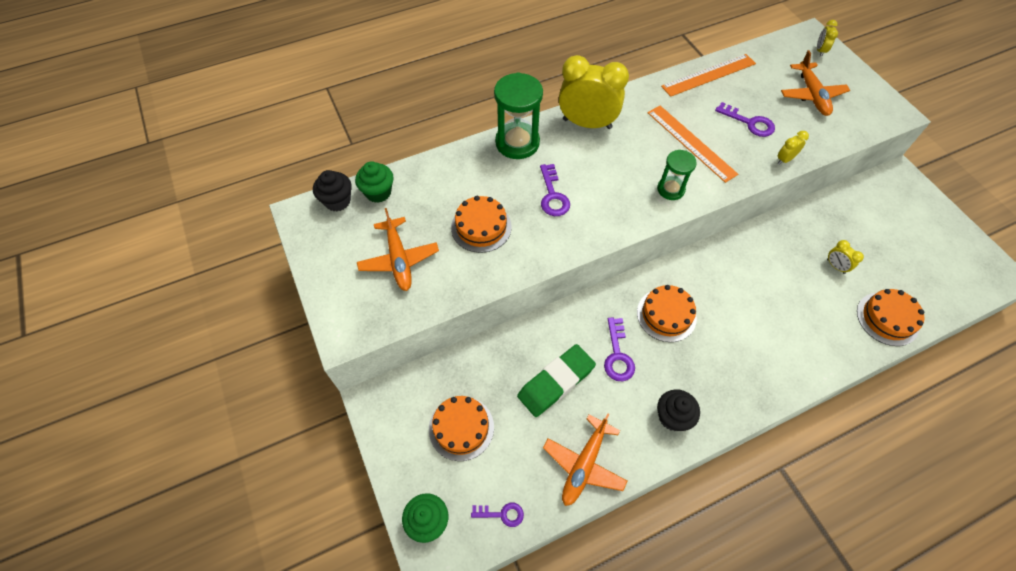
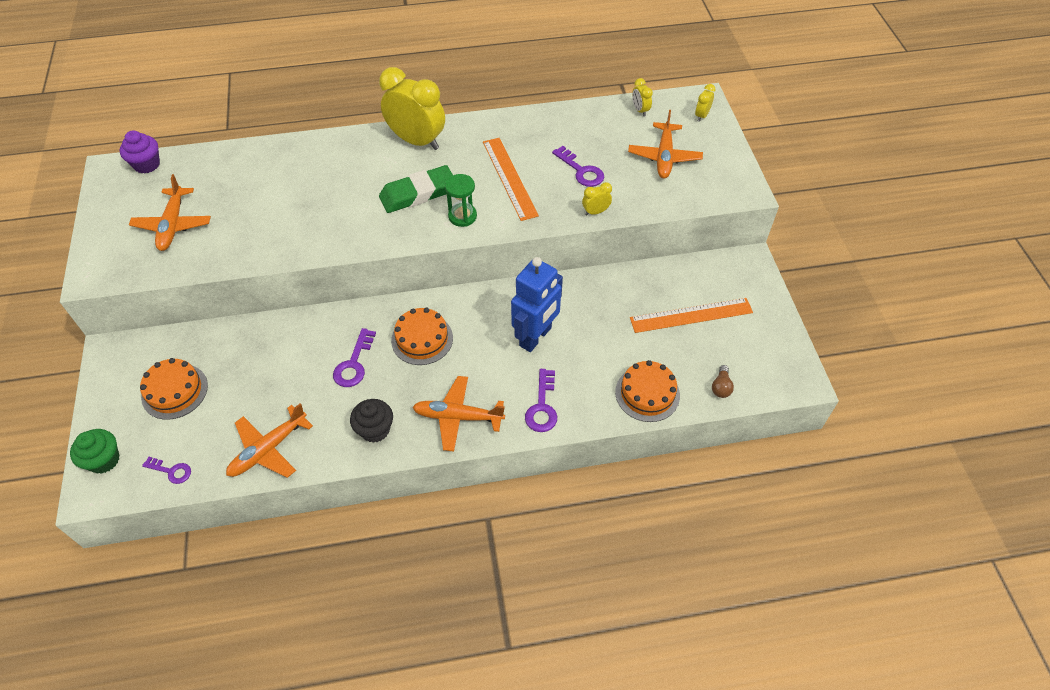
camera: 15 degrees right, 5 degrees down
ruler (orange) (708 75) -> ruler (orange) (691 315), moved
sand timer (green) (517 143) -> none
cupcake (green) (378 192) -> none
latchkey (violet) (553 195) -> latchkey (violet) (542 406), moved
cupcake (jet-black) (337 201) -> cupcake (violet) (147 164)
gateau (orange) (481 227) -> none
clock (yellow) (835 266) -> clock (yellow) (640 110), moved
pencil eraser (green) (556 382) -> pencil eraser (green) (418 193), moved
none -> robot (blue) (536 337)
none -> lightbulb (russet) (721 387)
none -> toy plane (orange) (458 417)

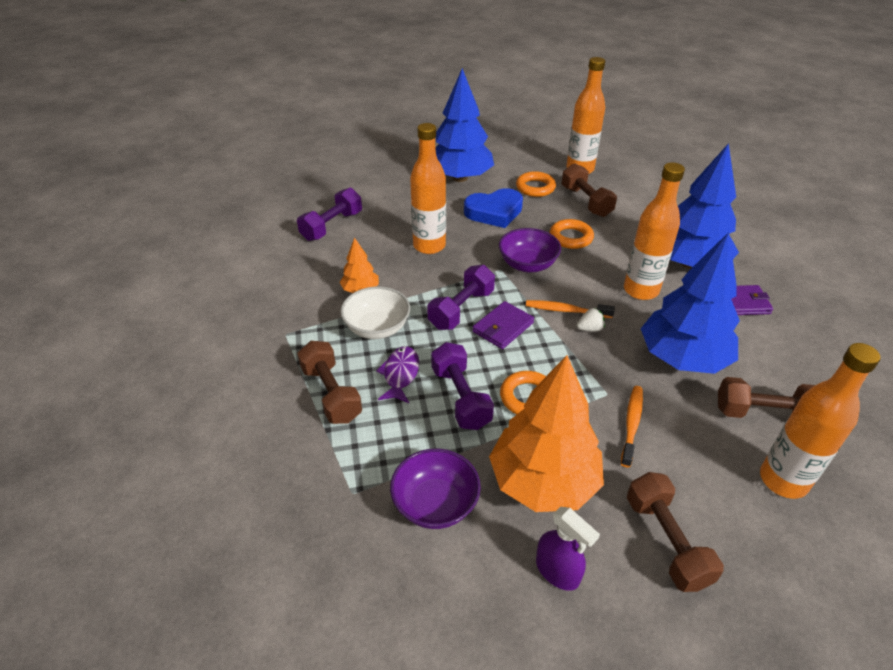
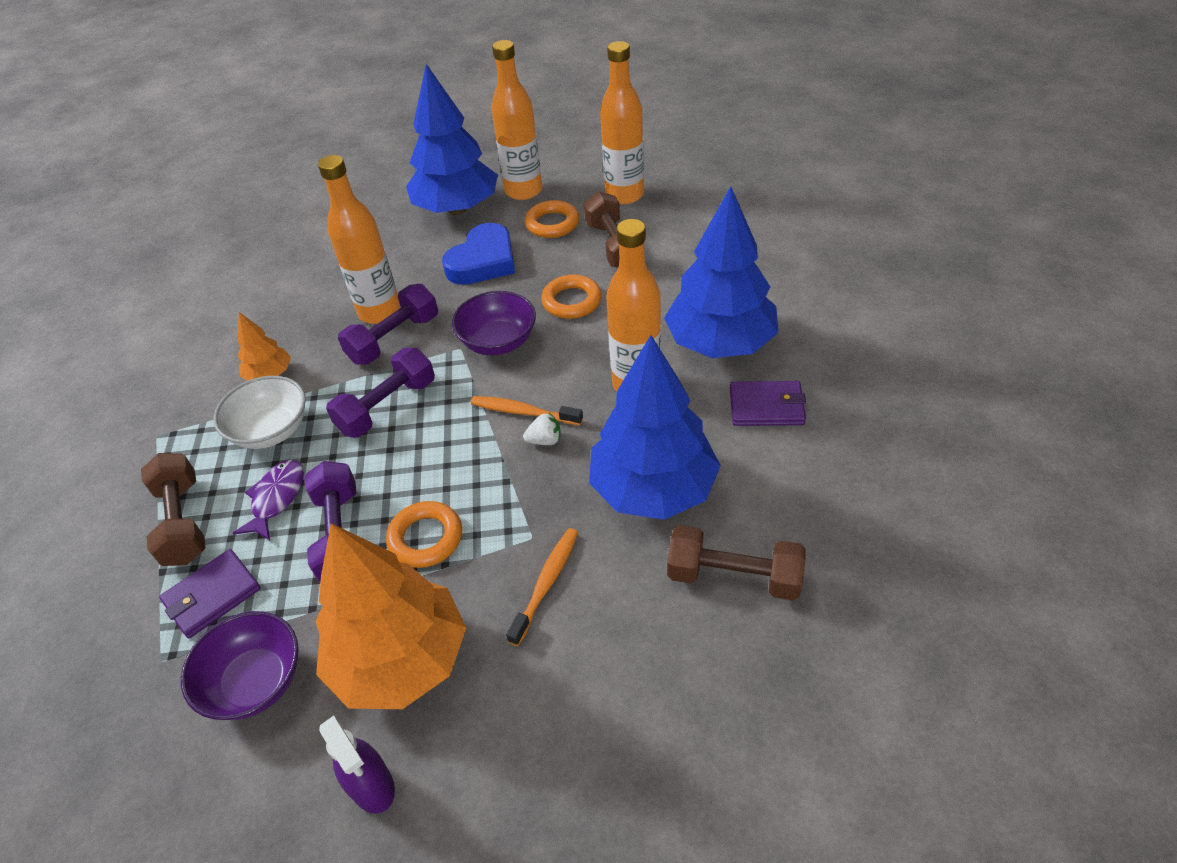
camera: 10 degrees right, 5 degrees up
free weight (violet) (332 226) -> free weight (violet) (394 339), moved
love heart (blue) (494 212) -> love heart (blue) (483 261), 45 degrees counterclockwise
billfold (violet) (503 327) -> billfold (violet) (212 596), moved
flask (orange) (783 480) -> flask (orange) (523 191), moved
free weight (russet) (666 541) -> none

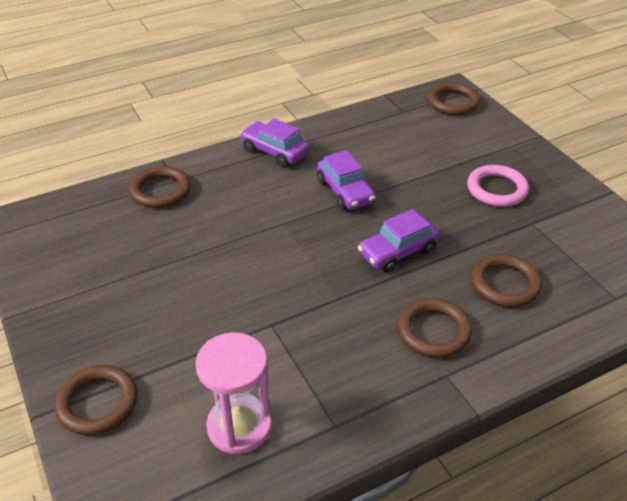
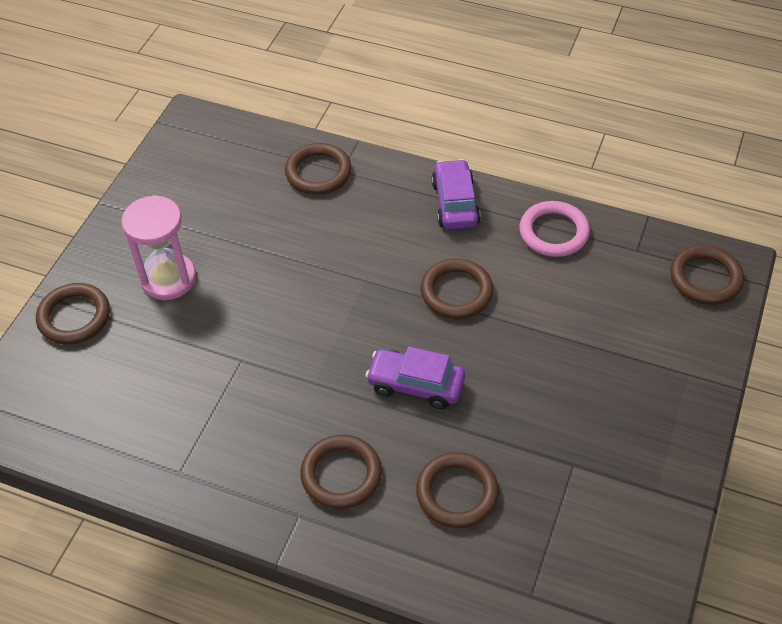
camera: 50 degrees right, 10 degrees up
toy car (violet) (345 191) -> hoop (russet) (456 292)
hoop (rose-pink) (496 189) -> hoop (rose-pink) (553 232), moved
sand timer (rose-pink) (239 426) -> sand timer (rose-pink) (168 278), moved

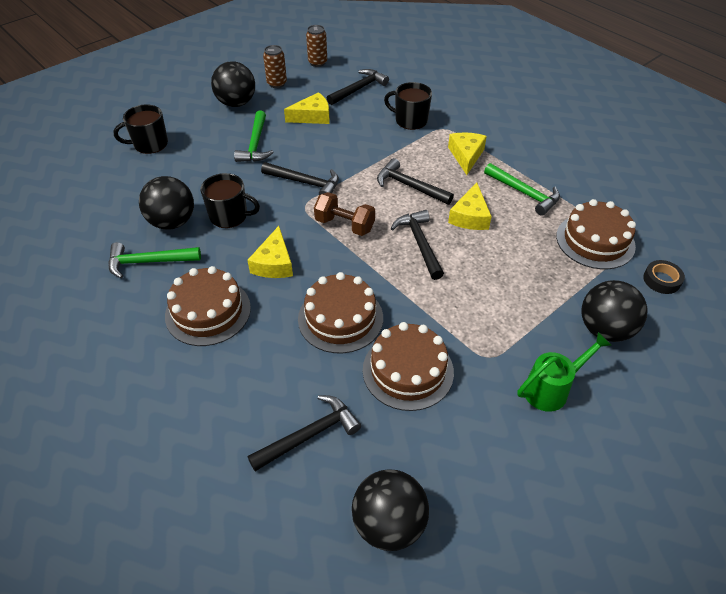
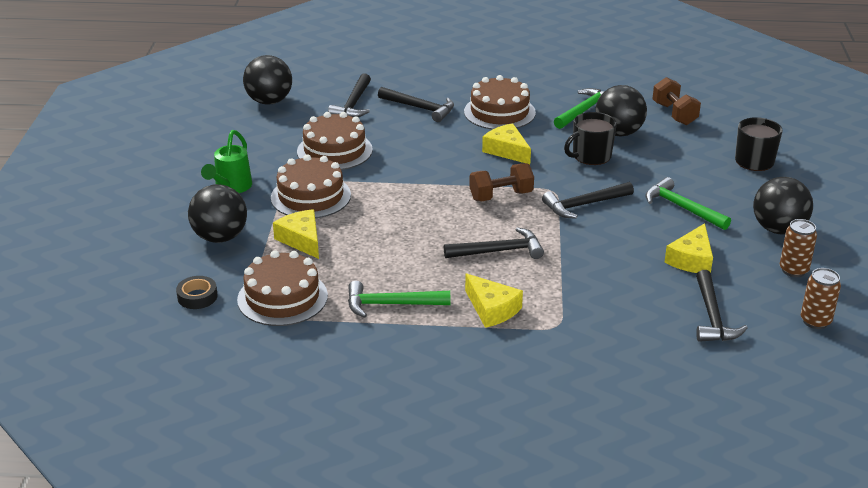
camera: 135 degrees right, 15 degrees down
coffee mug (jet-black) (410 120) -> none
cheese wedge (yellow) (470 216) -> cheese wedge (yellow) (301 240), moved
hammer (jet-black) (419 243) -> hammer (jet-black) (420 108), moved
gateau (russet) (340 318) -> gateau (russet) (311 196), moved
none -> free weight (russet) (674 114)

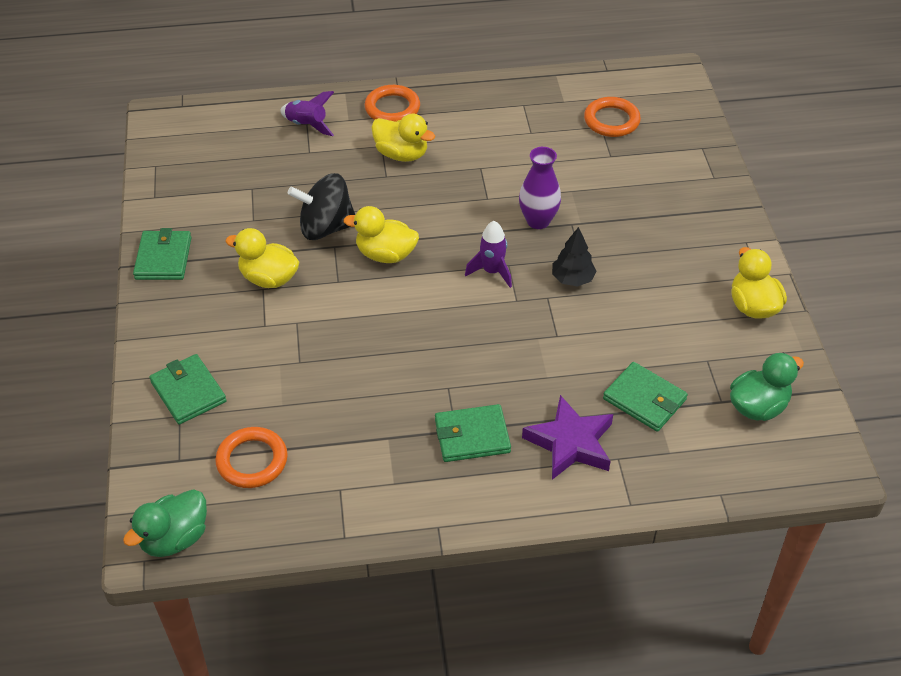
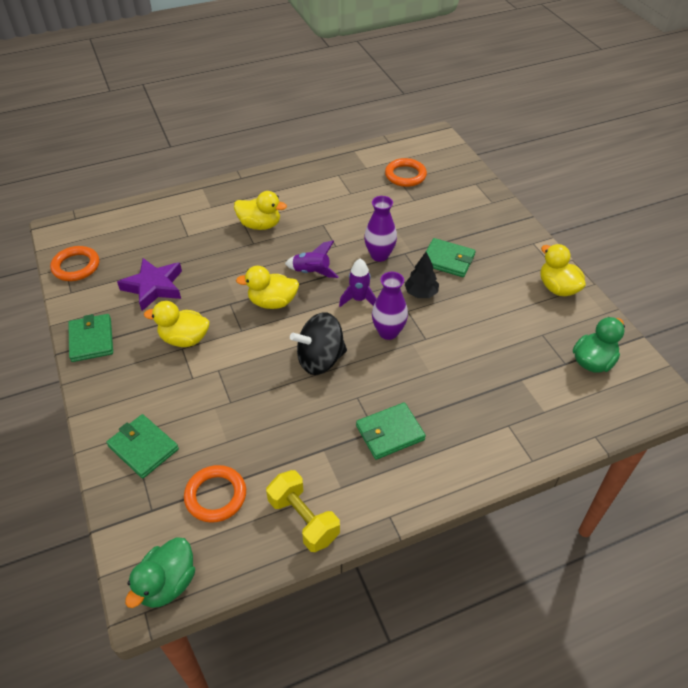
camera: 15 degrees left, 0 degrees up
hoop (orange) (392 108) -> hoop (orange) (76 266), moved
toy rocket (violet) (307 125) -> toy rocket (violet) (311 272), moved
toy top (jet-black) (326 227) -> toy top (jet-black) (320 359), moved
billfold (green) (644 399) -> billfold (green) (447 260), moved
star (violet) (570 443) -> star (violet) (154 287), moved
none -> vase (violet) (388 332)
none -> free weight (yellow) (303 519)

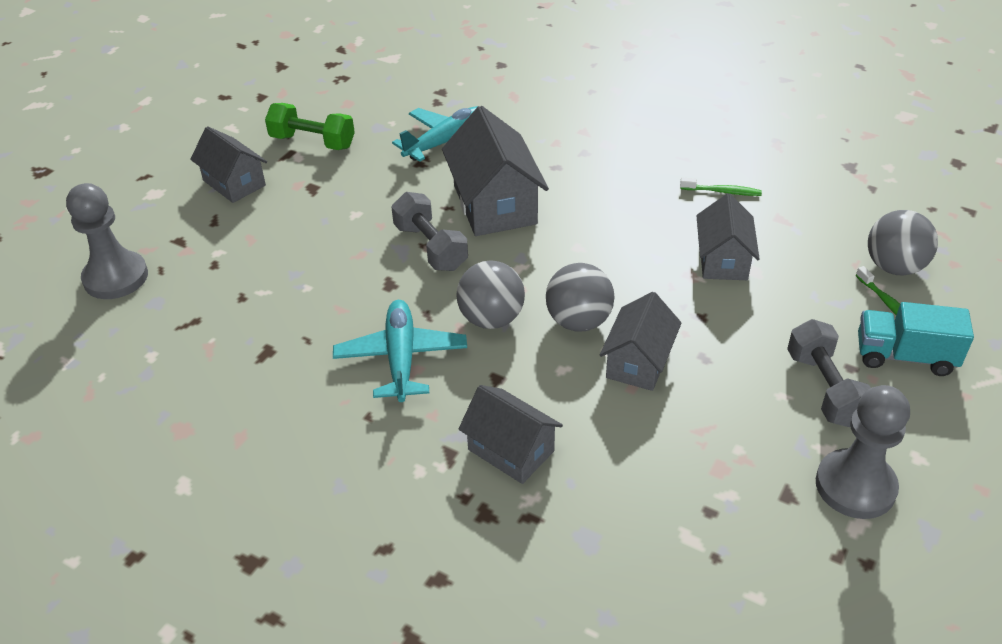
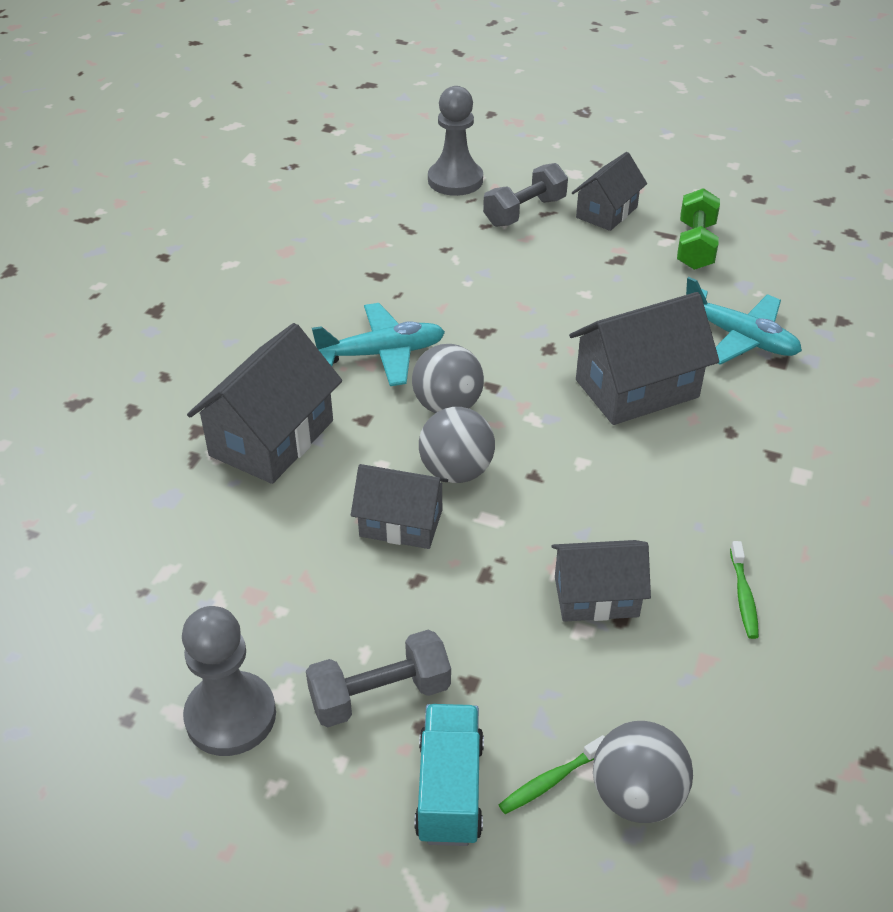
camera: 80 degrees right, 0 degrees up
free weight (grey) (431 247) -> free weight (grey) (525 212), moved
house (grey) (511 450) -> house (grey) (272 438), x1.56

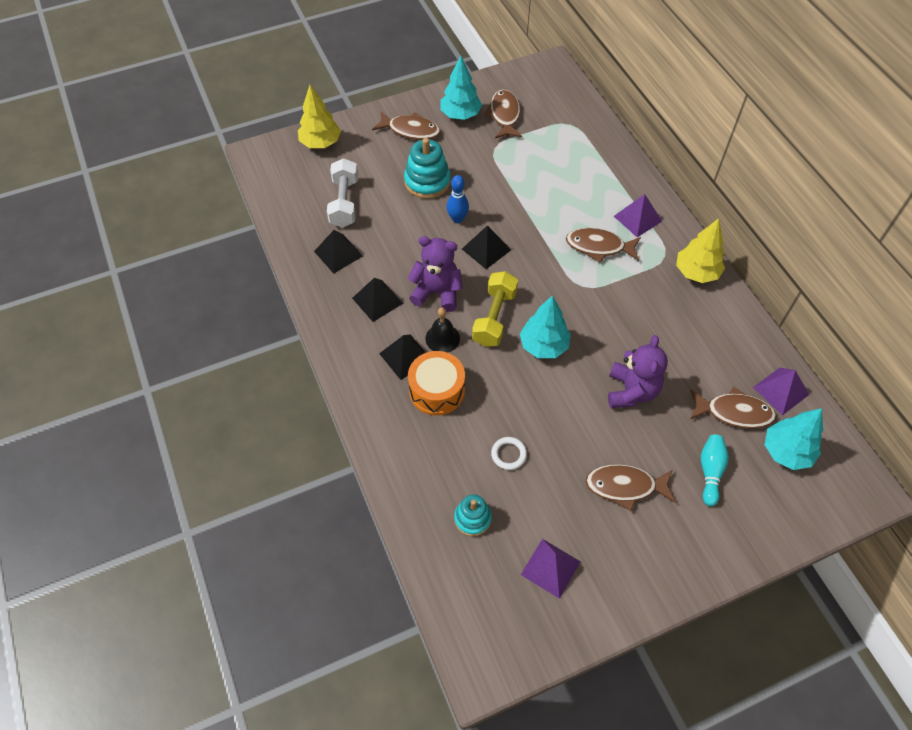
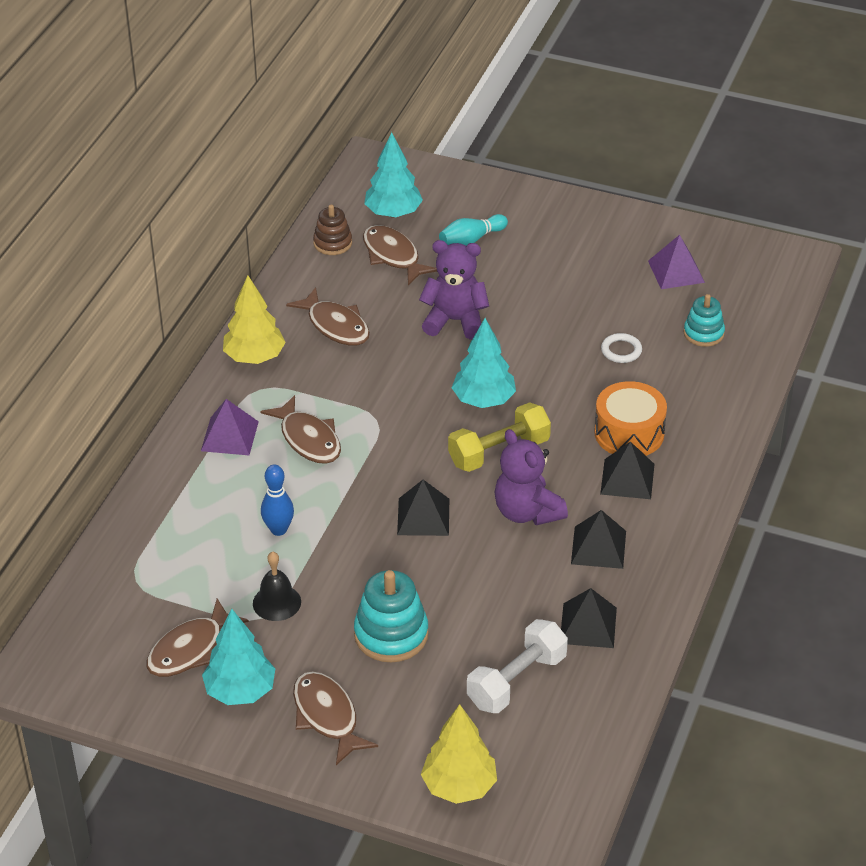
camera: 135 degrees left, 15 degrees down
skittle (blue) (457 219) -> skittle (blue) (278 529), moved
bell (jet-black) (442 338) -> bell (jet-black) (277 602), moved
teddy bear (violet) (631 391) -> teddy bear (violet) (455 321), 45 degrees clockwise
pyramid (violet) (780 391) -> ring stacker (russet) (332 243)
fish (russet) (625 487) -> fish (russet) (336 326), moved

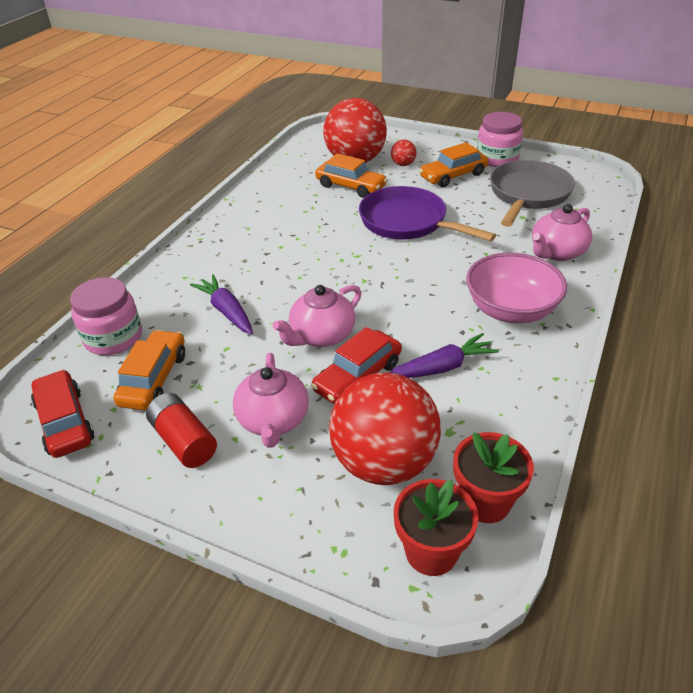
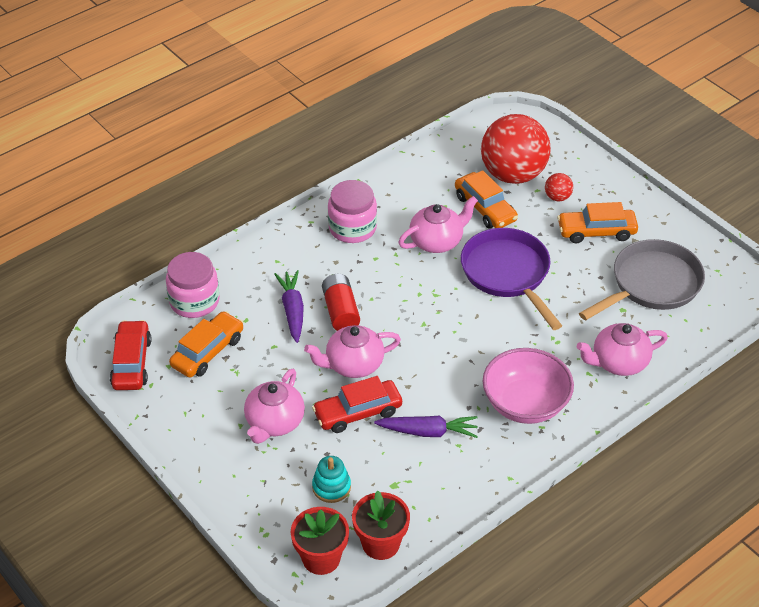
camera: 25 degrees right, 5 degrees up
jar (rose-pink) (497 158) -> jar (rose-pink) (352 228), moved
ball (red) (384 462) -> ring stacker (turquoise) (331 487)
AA battery (red) (183 441) -> AA battery (red) (340 311), moved
none -> teapot (rose-pink) (437 241)

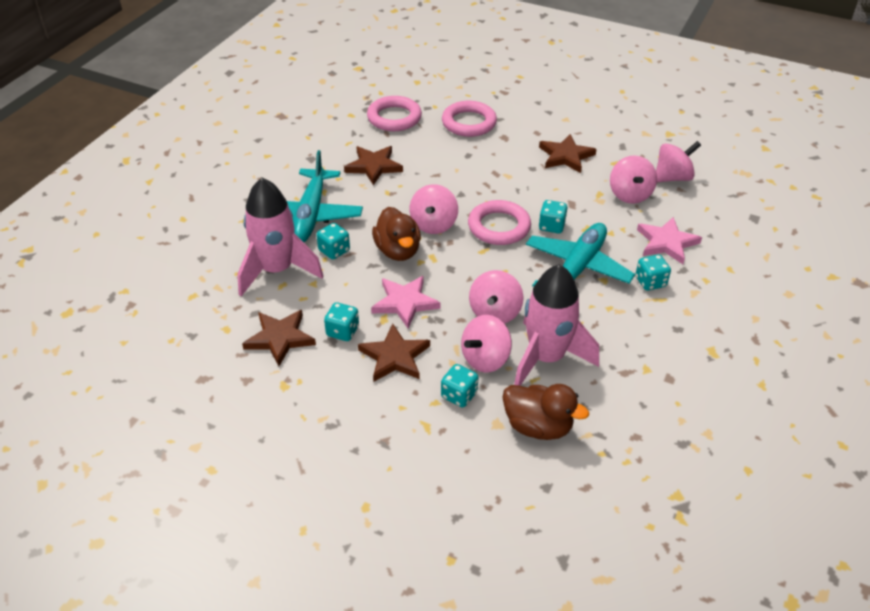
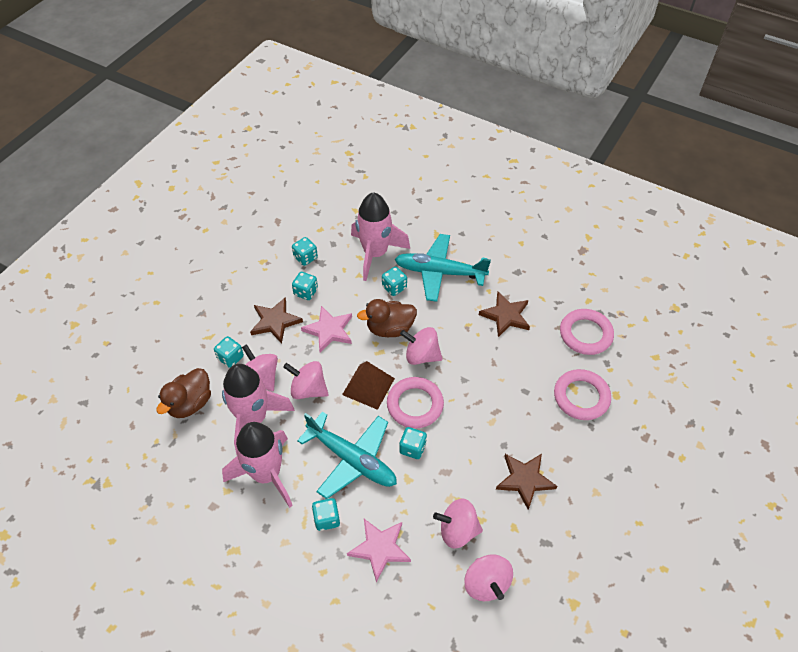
camera: 95 degrees right, 10 degrees up
star (russet) (280 338) -> die (turquoise) (305 257)
none -> pyramid (russet) (368 386)
none -> toy rocket (rose-pink) (266 474)

